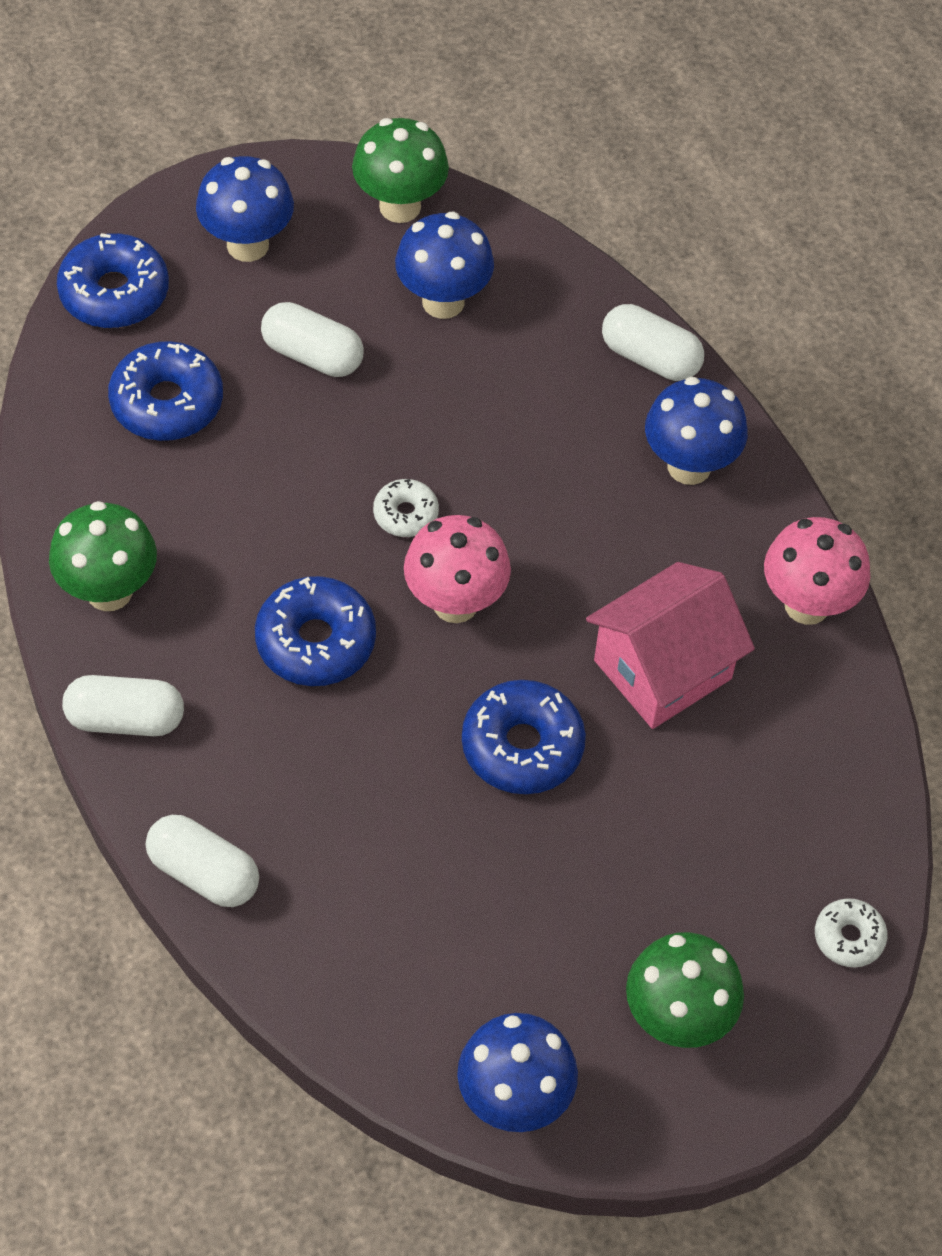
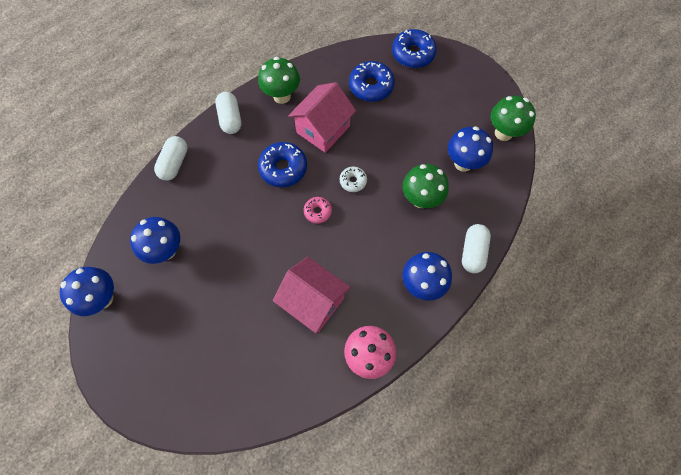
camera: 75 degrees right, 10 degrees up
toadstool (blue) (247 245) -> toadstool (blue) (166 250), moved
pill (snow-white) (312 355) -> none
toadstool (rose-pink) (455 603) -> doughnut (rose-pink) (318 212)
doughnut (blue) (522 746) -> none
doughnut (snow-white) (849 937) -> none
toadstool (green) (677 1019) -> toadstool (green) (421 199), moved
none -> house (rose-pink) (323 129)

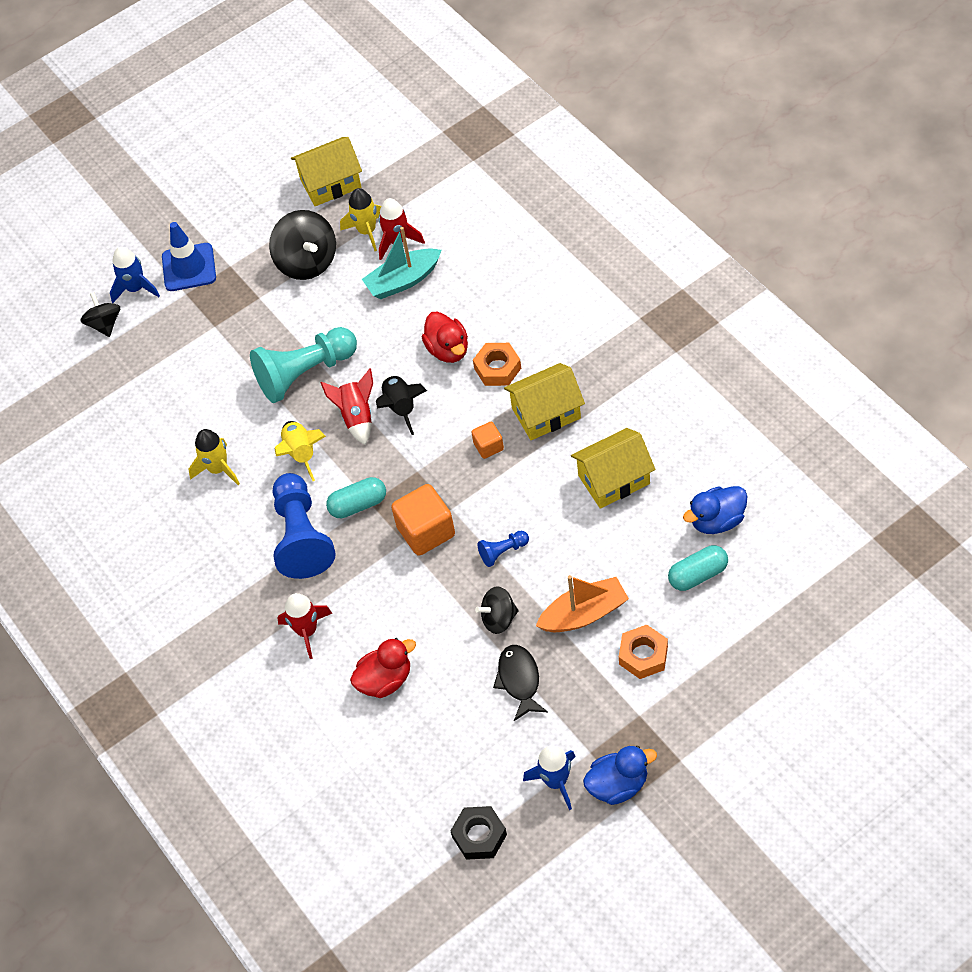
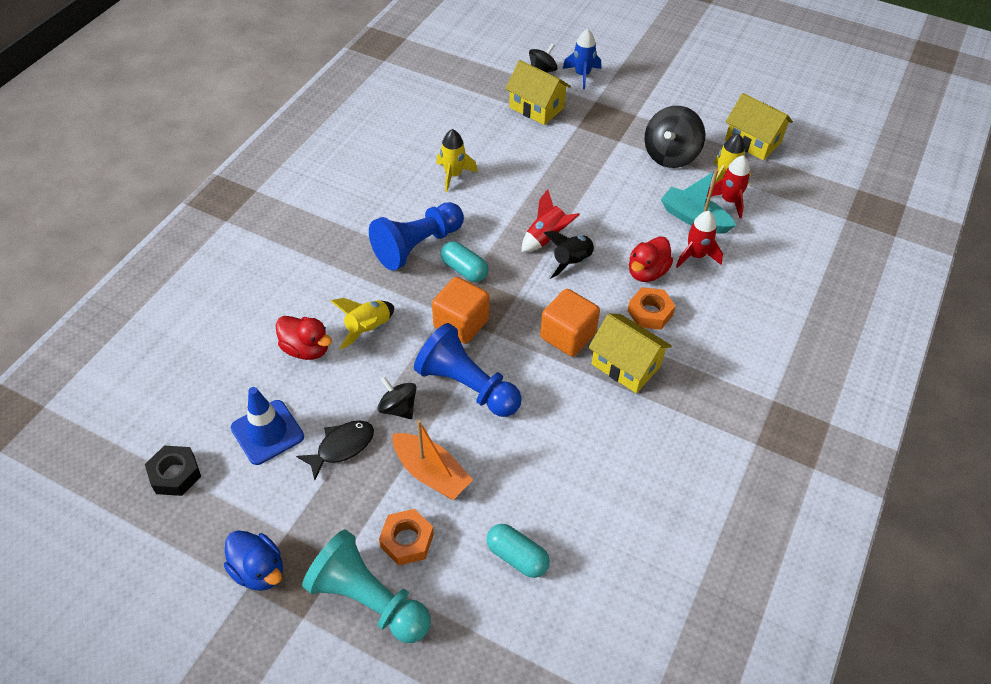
camera: 55 degrees right, 5 degrees down
traffic cone (blue) (189 267) -> traffic cone (blue) (267 432), moved
pawn (turquoise) (305 373) -> pawn (turquoise) (368 599), moved
toy rocket (yellow) (301 453) -> toy rocket (yellow) (368 329), moved
block (orange) (488 446) -> block (orange) (567 336), x1.86
house (yellow) (614 479) -> house (yellow) (536 107), moved
rubber duck (blue) (717 520) -> none
pawn (blue) (503 552) -> pawn (blue) (467 386), x2.21
toy rocket (red) (307 631) -> toy rocket (red) (696 256), moved
toy rocket (blue) (556 781) -> none

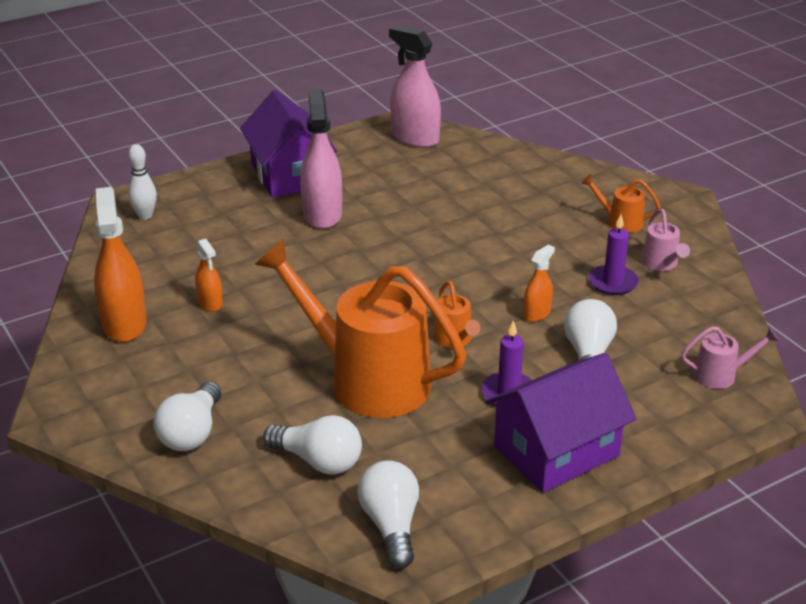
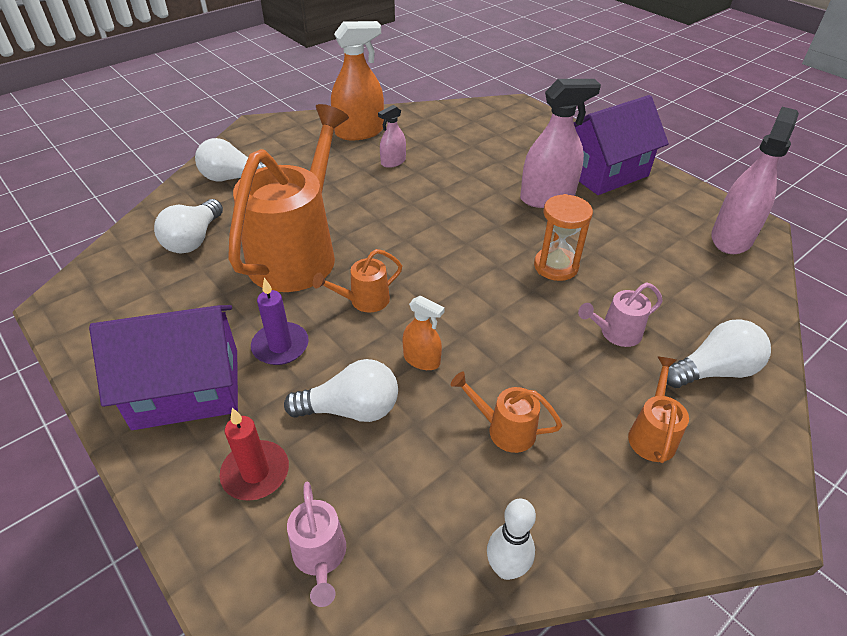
camera: 80 degrees right, 10 degrees up
skittle (snow-white) (145 216) -> skittle (snow-white) (506 568), moved
watering pot (rose-pink) (662 264) -> watering pot (rose-pink) (615 333), moved
candle (violet) (613 282) -> watering pot (orange) (504 429)
sprayer (orange) (210 303) -> sprayer (rose-pink) (393 162)
house (violet) (556 451) -> house (violet) (187 388), 60 degrees counterclockwise
lightbulb (snow-white) (391 525) -> lightbulb (snow-white) (713 371), moved
none -> sand timer (orange) (556 266)
none -> candle (red) (255 472)

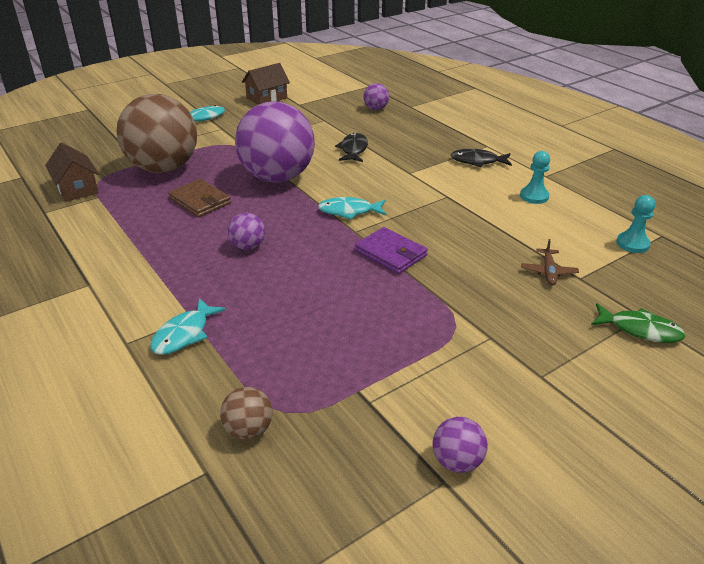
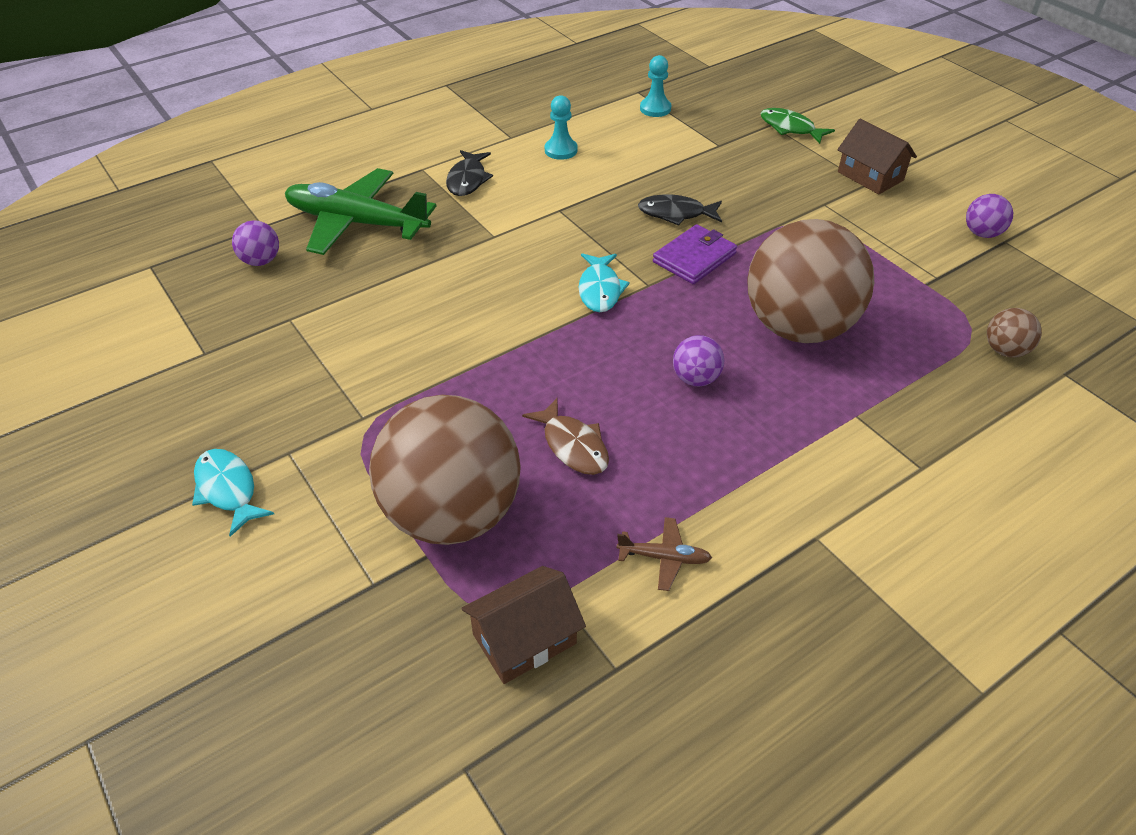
camera: 90 degrees left, 10 degrees up
house (russet) (267 98) -> house (russet) (870 176), moved
ball (violet) (277 177) -> none
fish (jet-black) (353 150) -> fish (jet-black) (676 213), moved
billfold (russet) (200 201) -> fish (russet) (573 445)
toy plane (russet) (548 272) -> toy plane (russet) (664 558), moved
fish (turquoise) (184 334) -> none
fish (green) (640 330) -> fish (green) (790 128), 75 degrees counterclockwise
none -> toy plane (green) (357 223)
none -> ball (russet) (798 327)

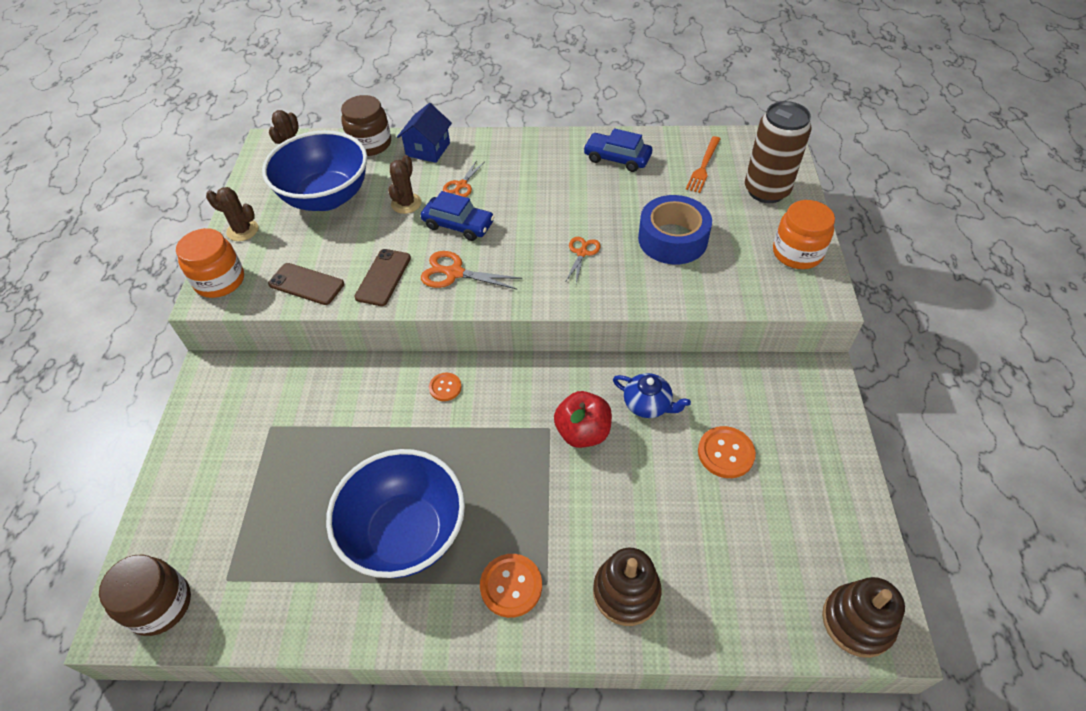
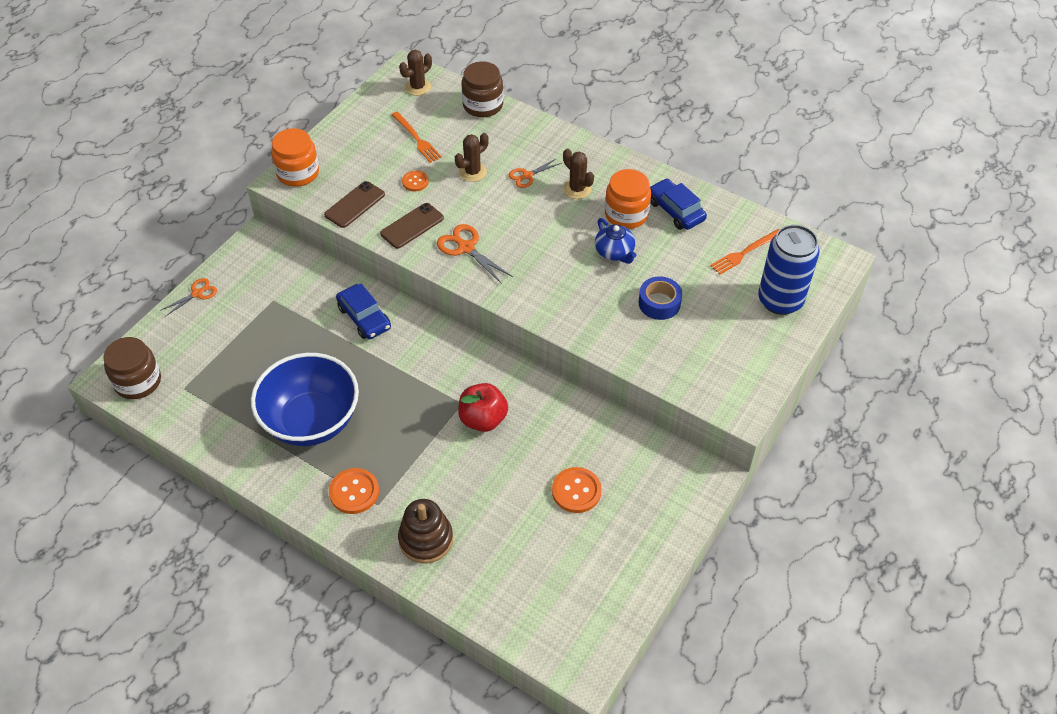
camera: 30 degrees right, 0 degrees up
soda can (russet) (766 191) -> soda can (blue) (780 300)
house (blue) (428 149) -> none
bowl (blue) (326 197) -> fork (orange) (416 139)
saguaro cactus (russet) (242 230) -> saguaro cactus (russet) (577 189), moved
toy car (blue) (458 225) -> toy car (blue) (364 318), moved
roll of tape (blue) (672 239) -> roll of tape (blue) (659 303), x0.64
jar (orange) (797 253) -> jar (orange) (626 214), moved
shears (orange) (582 253) -> shears (orange) (197 293), moved
phone (russet) (306 284) -> phone (russet) (355 205), 75 degrees clockwise
shirt button (orange) (445 387) -> shirt button (orange) (415 182), moved
teapot (blue) (648 404) -> teapot (blue) (615 252), moved
ring stacker (russet) (857 622) -> none

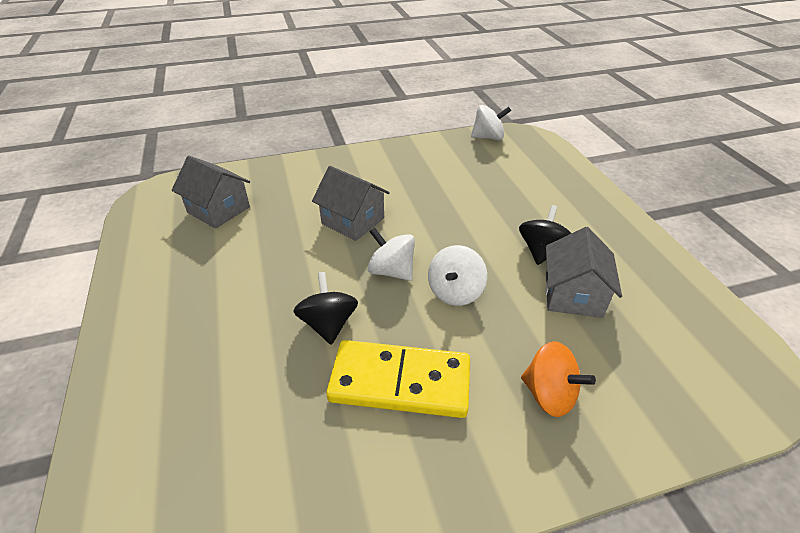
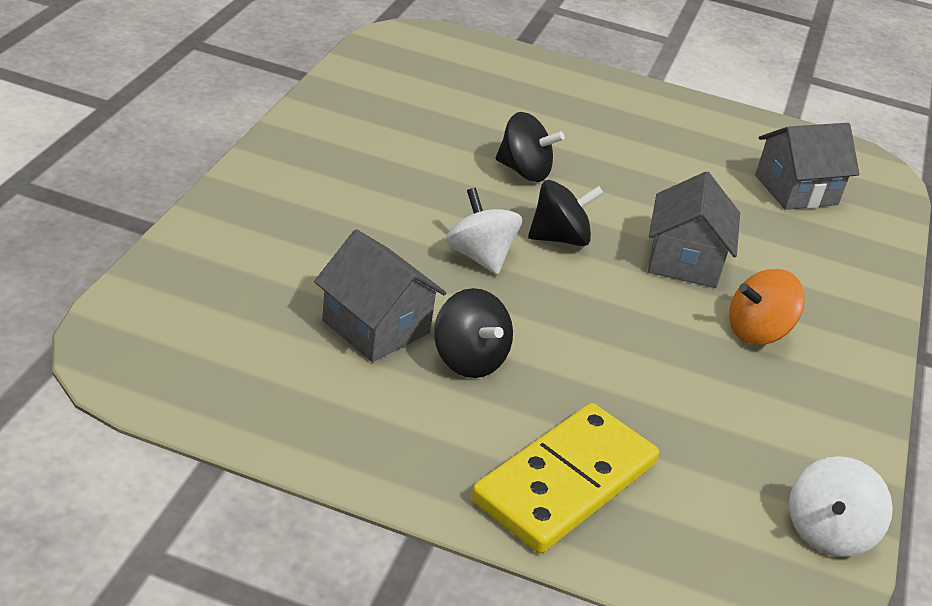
camera: 120 degrees right, 5 degrees down
house (grey) (353 221) -> house (grey) (684 261), 60 degrees counterclockwise
toy top (snow-white) (391 271) -> toy top (jet-black) (559 238)
domino piece (yellow) (400 382) -> domino piece (yellow) (565 482), moved
toy top (orange) (549 394) -> toy top (orange) (757 332), moved

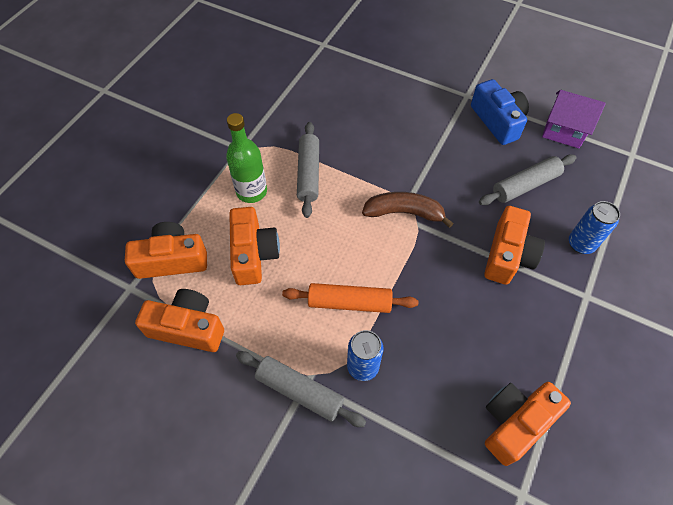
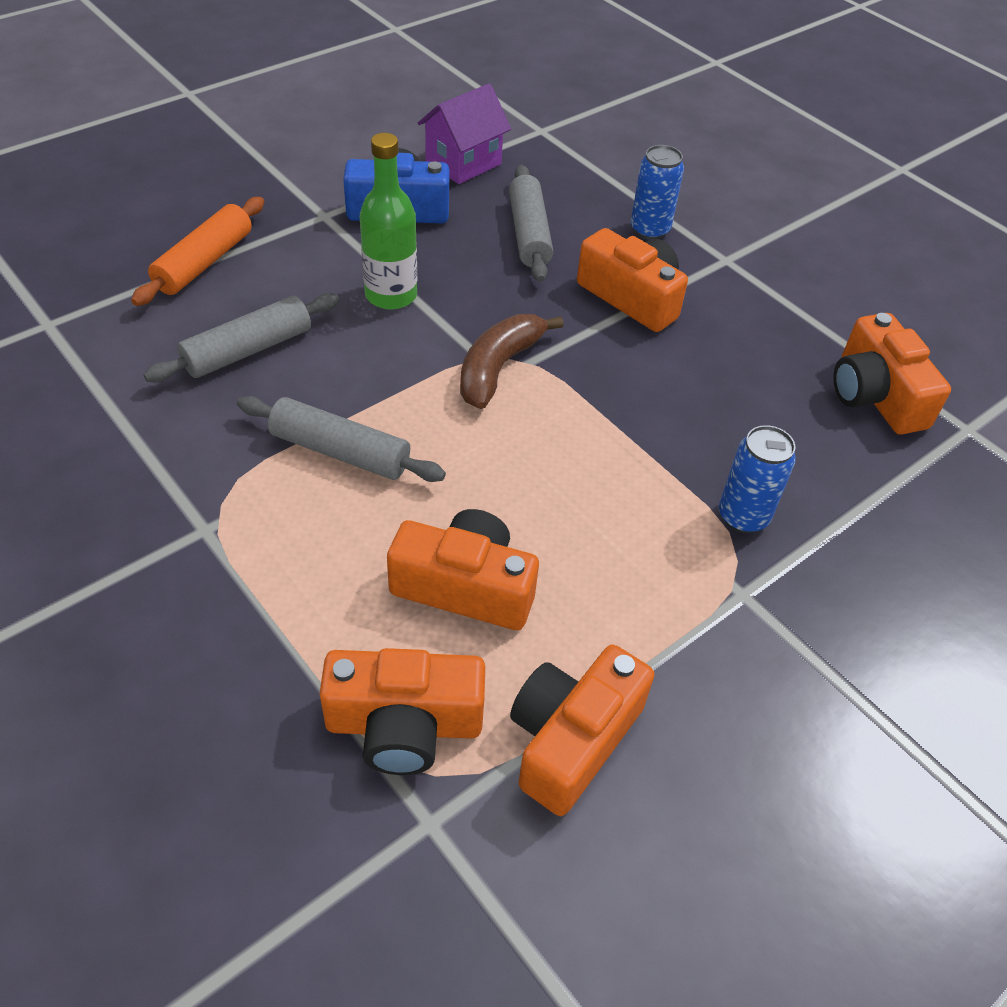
camera: 70 degrees left, 10 degrees down
flask (green) (251 191) -> flask (green) (391 295), moved
photo camera (orange) (172 260) -> photo camera (orange) (404 725), 105 degrees counterclockwise
pastry roller (orange) (349 302) -> pastry roller (orange) (204 262), moved
pastry roller (grey) (299 391) -> pastry roller (grey) (248 350), moved

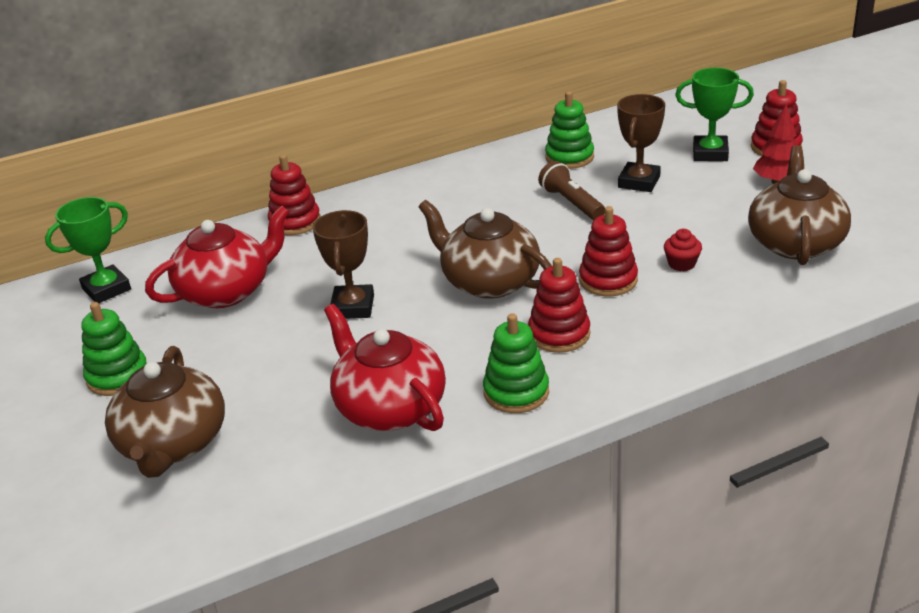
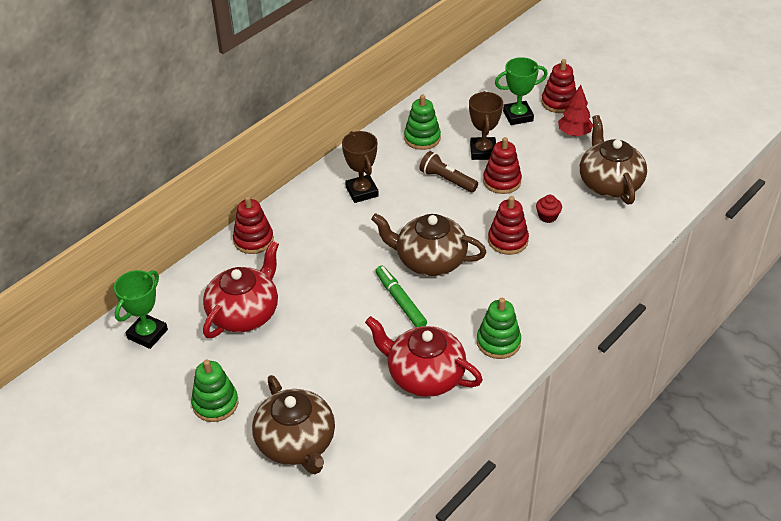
camera: 25 degrees left, 10 degrees up
trophy (russet) (352 307) -> trophy (russet) (362 192), moved
ring stacker (red) (559 334) -> ring stacker (red) (502 181), moved
none -> marker pen (green) (400 301)

